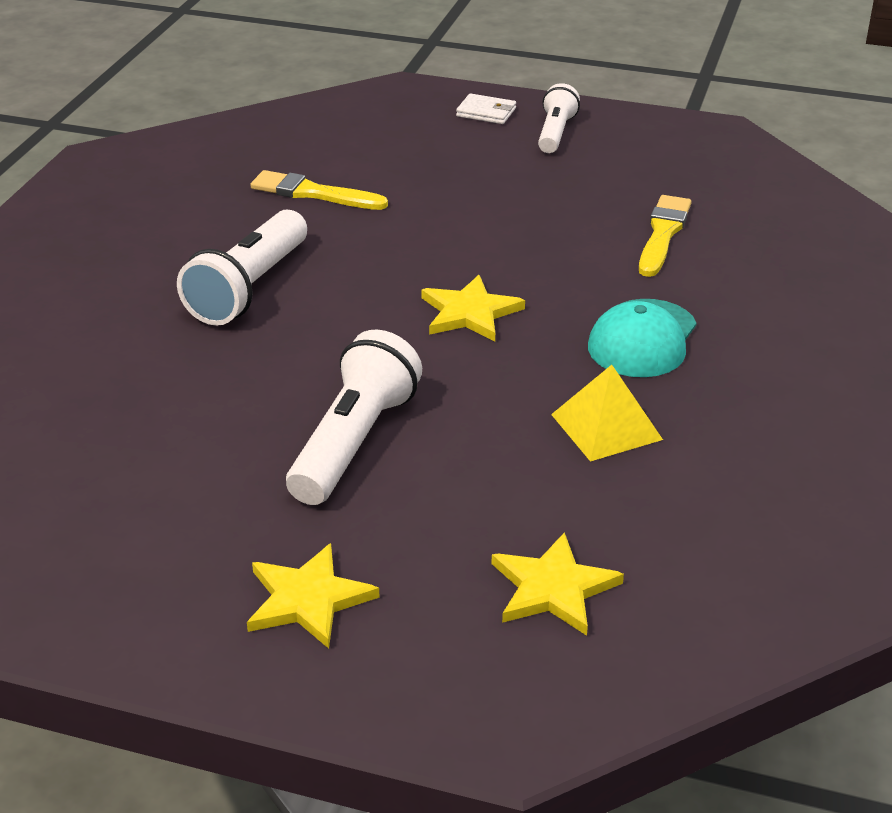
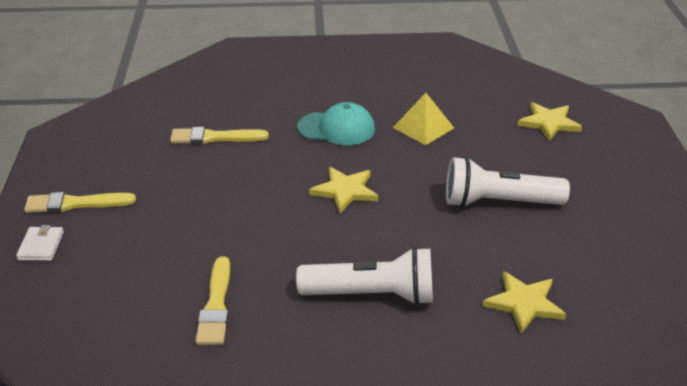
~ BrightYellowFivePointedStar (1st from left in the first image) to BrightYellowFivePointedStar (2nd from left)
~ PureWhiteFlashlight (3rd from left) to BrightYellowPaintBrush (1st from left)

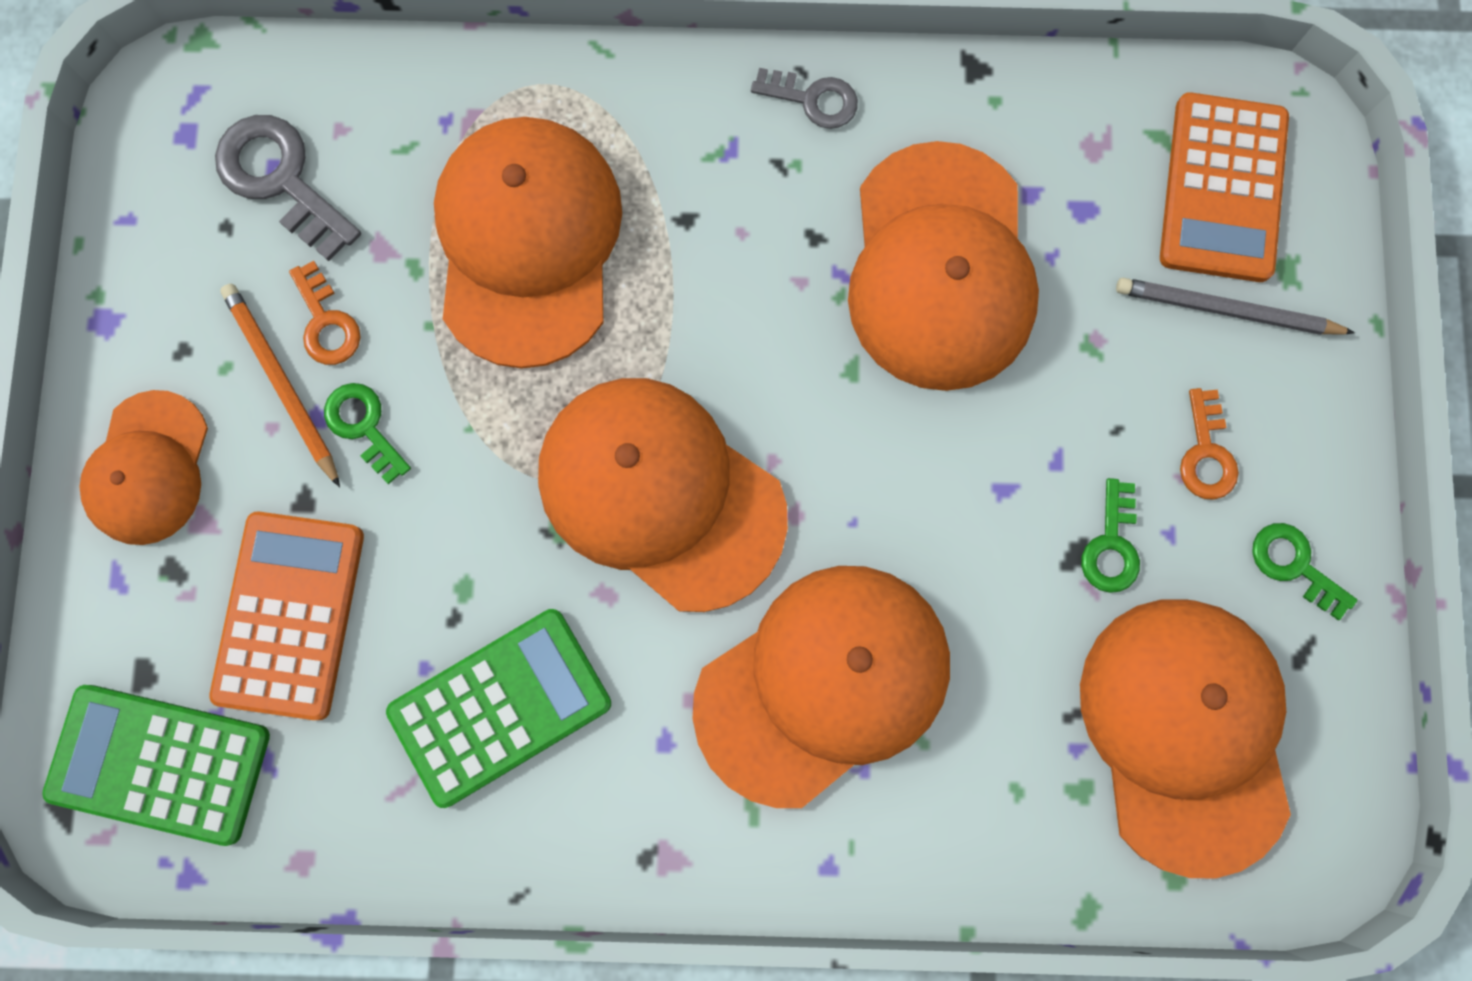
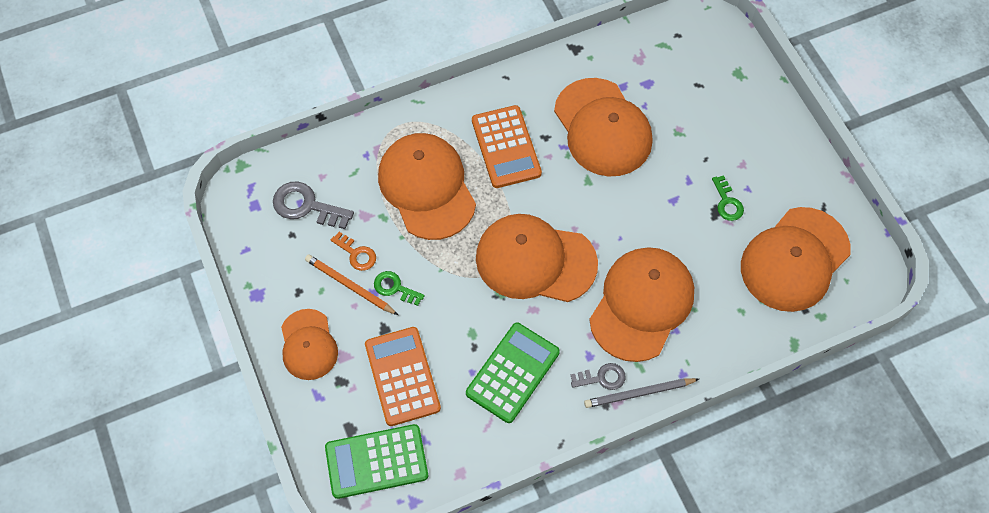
~ AshGreyLatchkey (2nd from left)
~ OrangeColouredBaseballCap (6th from left) 105 degrees counterclockwise
~ AshGreyWoodenPencil
~ OrangeColouredPocketCalculator (2nd from left)
- OrangeColouredLatchkey (2nd from left)
- EmeraldLatchkey (3rd from left)

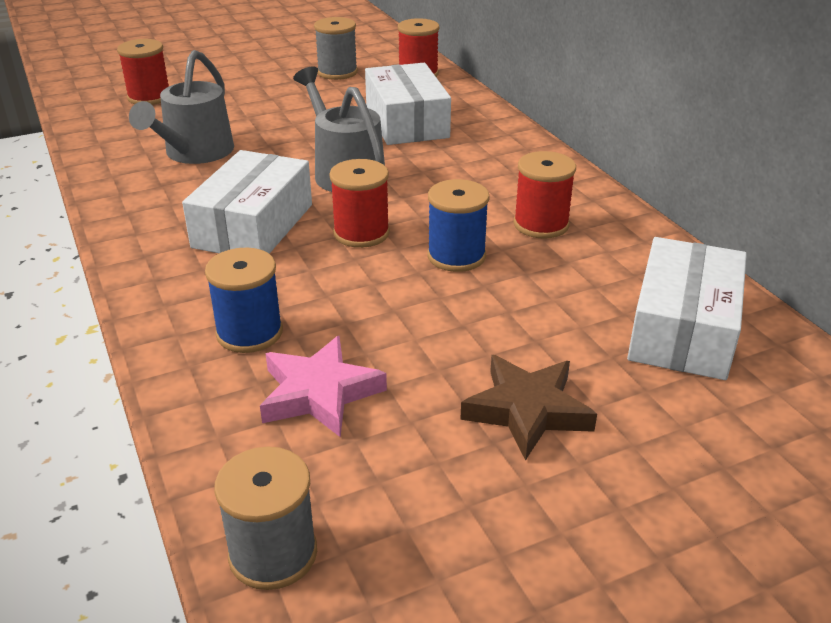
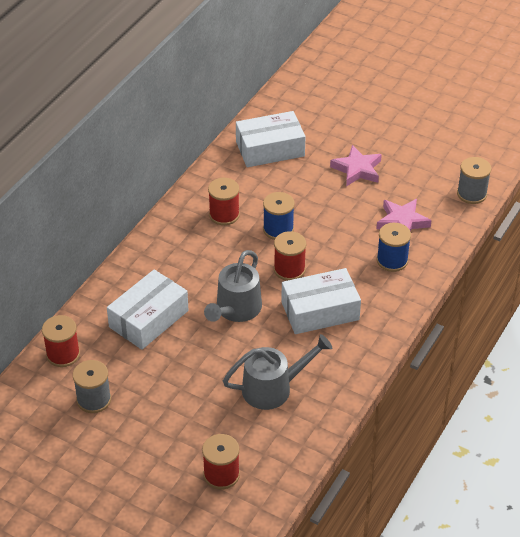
~ BrownFivePointedStar to RosyFivePointedStar (1st from left)

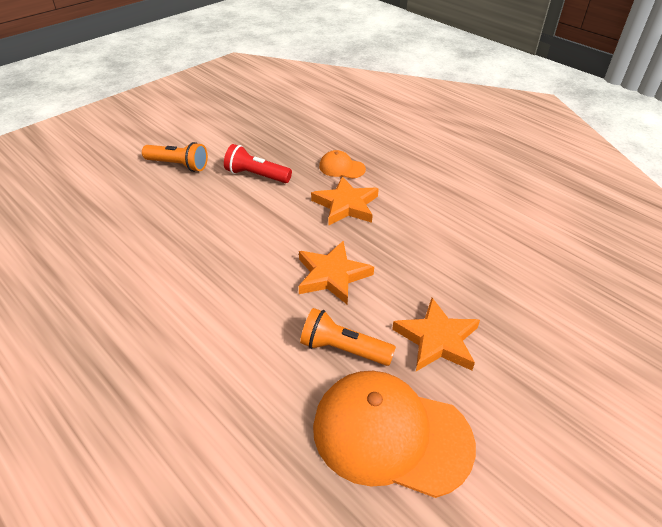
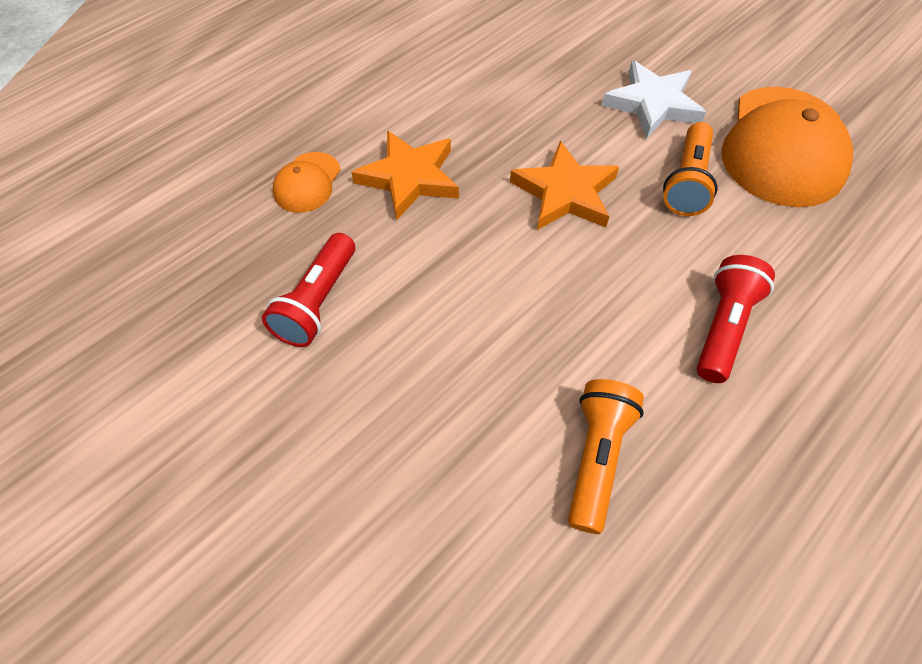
~ OrangeColouredFlashlight (1st from left)
~ OrangeColouredFivePointedStar (3rd from left) to PureWhiteFivePointedStar
+ CrimsonFlashlight (2nd from left)

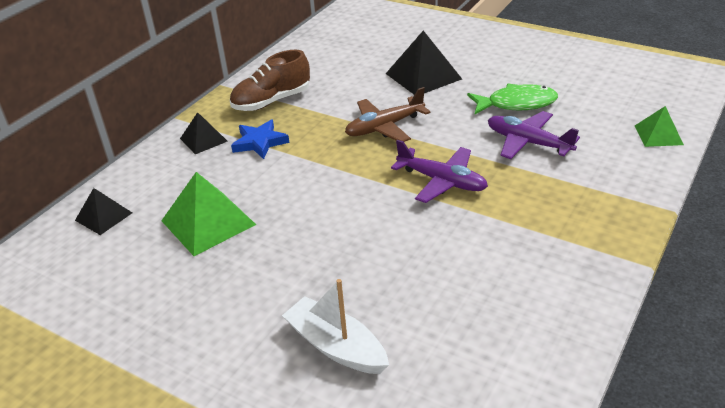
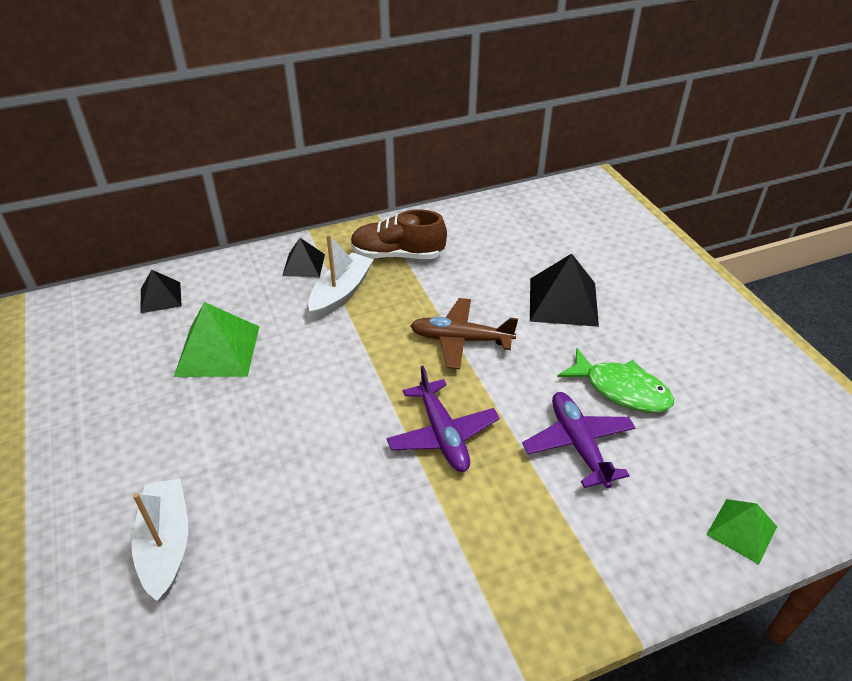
~ BlueFivePointedStar to PureWhiteSailboat (2nd from left)

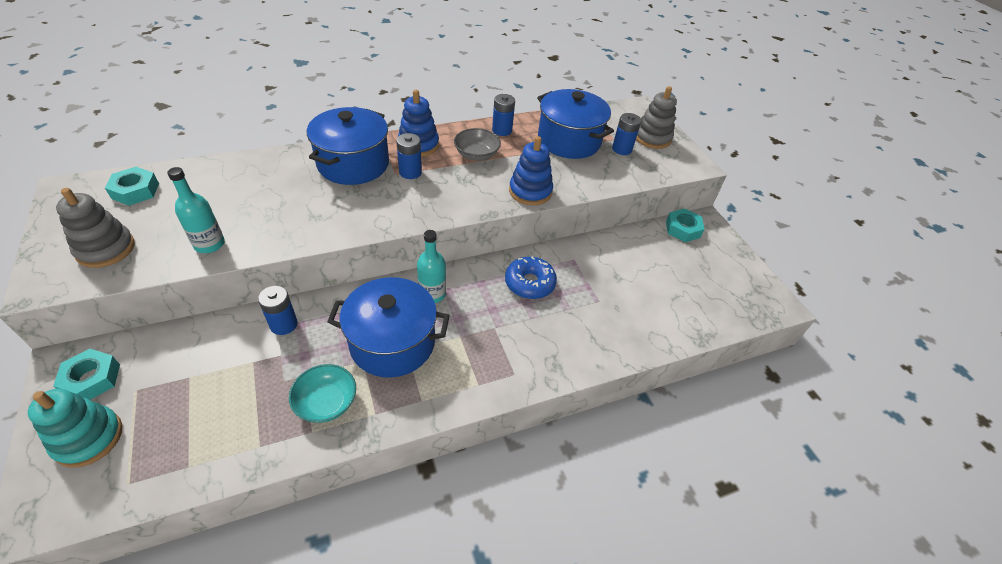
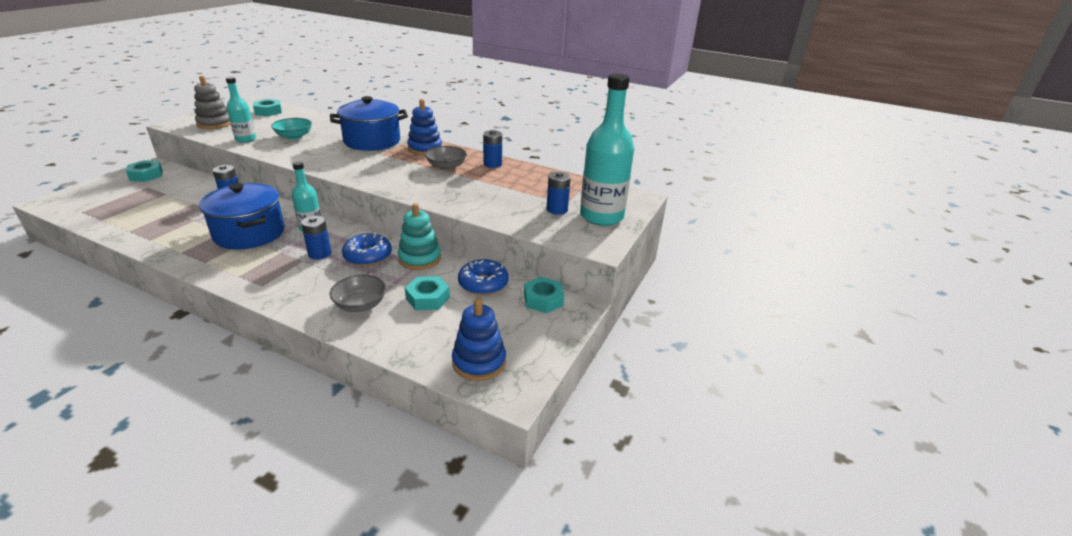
~ TurquoiseStackingRings
~ TurquoiseBowl
~ BluePowerCell (2nd from left)
~ BlueStackingRings (2nd from left)
- BlueStockpot (3rd from left)
~ AshGreyStackingRings (2nd from left) to TurquoiseBottle (3rd from left)
+ AshGreyBowl (1st from left)
+ TurquoiseHexNut (3rd from left)
+ BlueGlazedDonut (2nd from left)

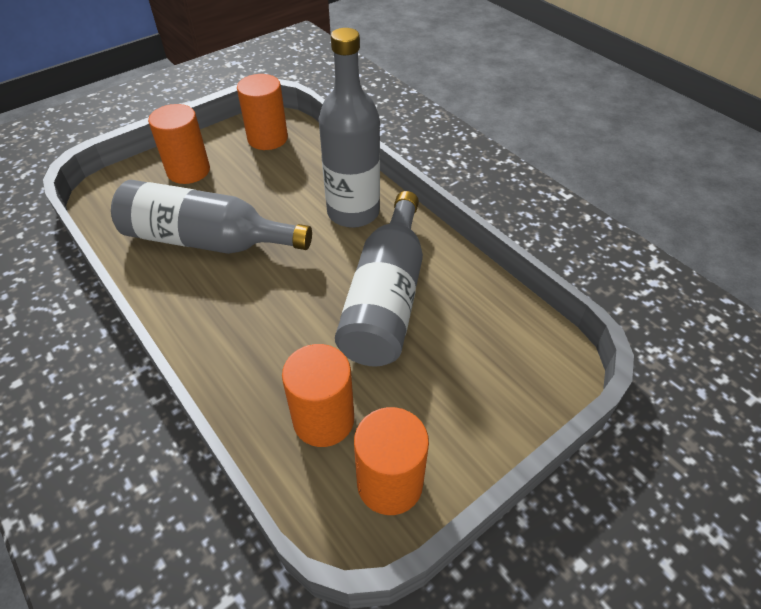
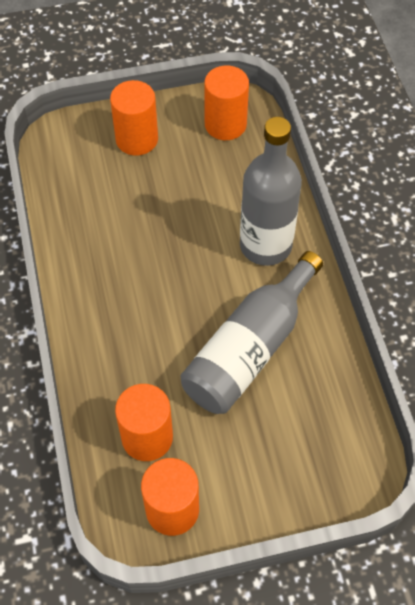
- AshGreyBottle (1st from left)

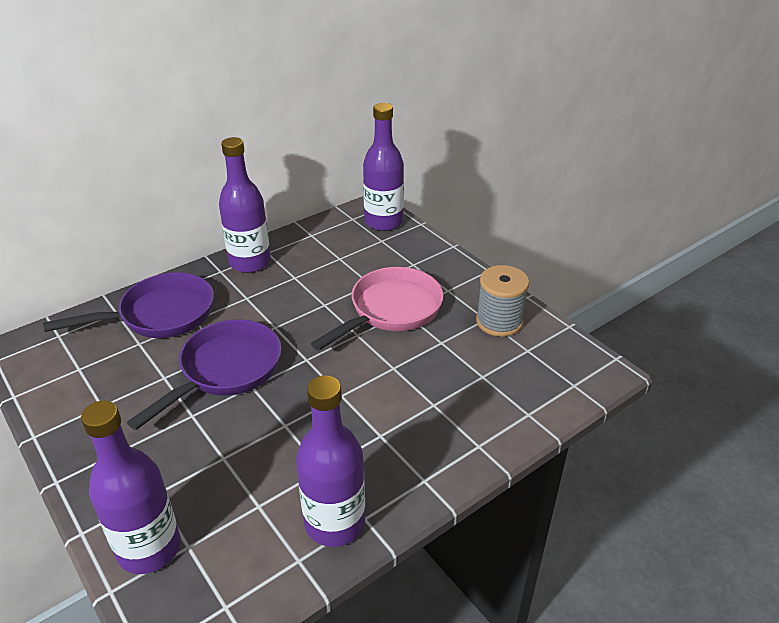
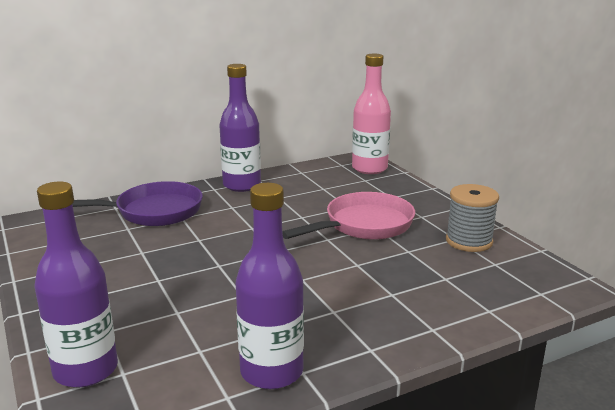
- VioletSkillet (2nd from left)
~ VioletBottle (4th from left) to RosyBottle

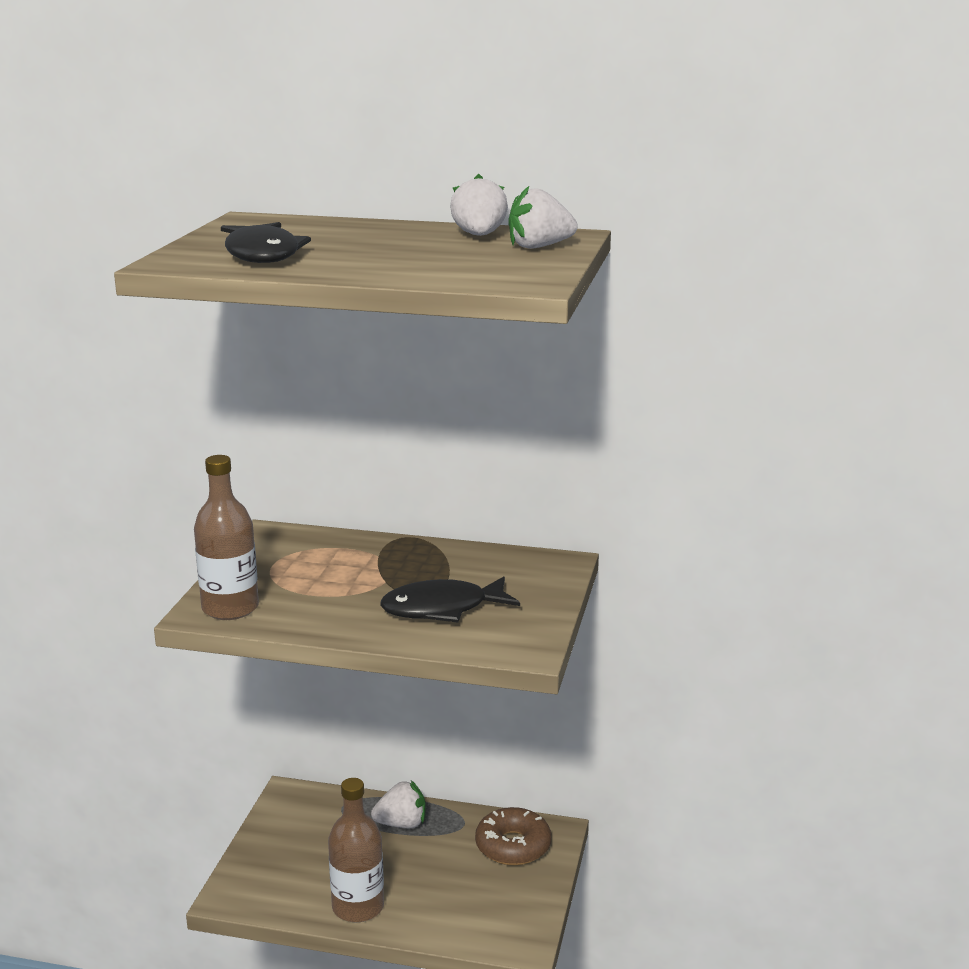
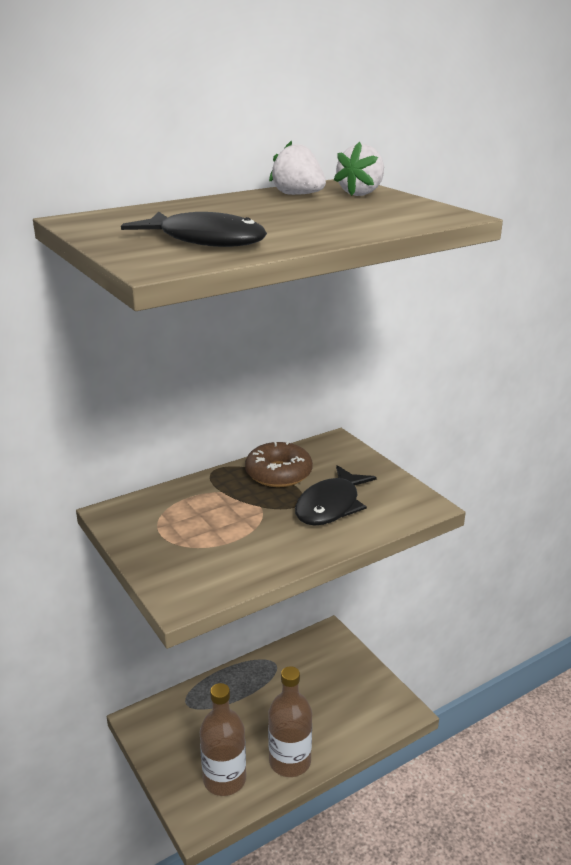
~ BrownBottle (1st from left)
- PureWhiteStrawberry (1st from left)
~ BrownGlazedDonut

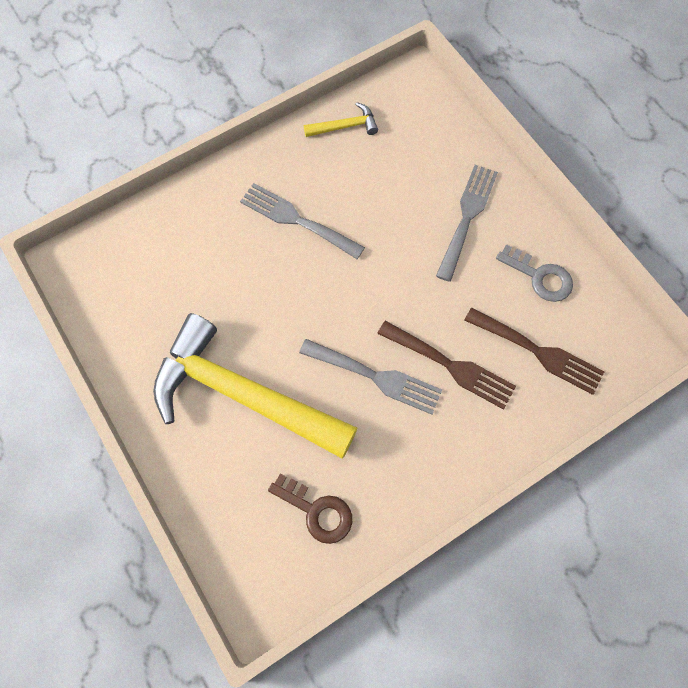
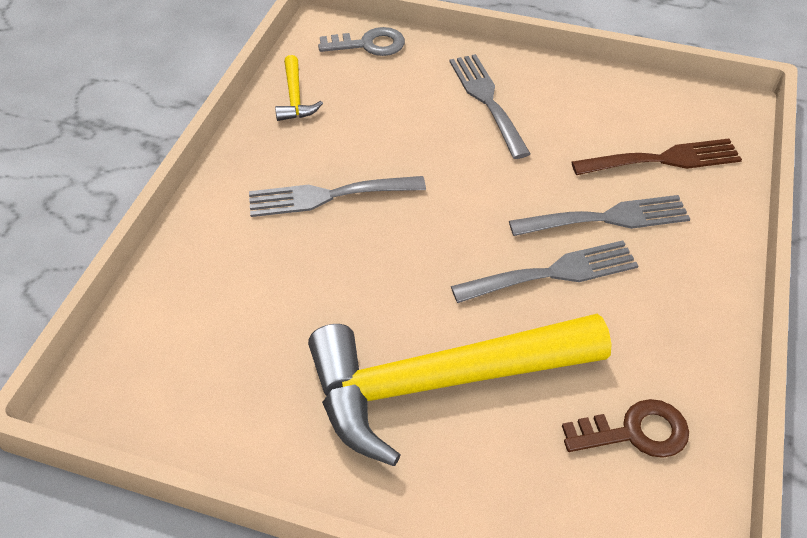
~ BrightYellowHammer (2nd from left in the first image) 135 degrees clockwise
~ BrownTableFork (1st from left) to AshGreyTableFork (4th from left)
~ AshGreyLatchkey

